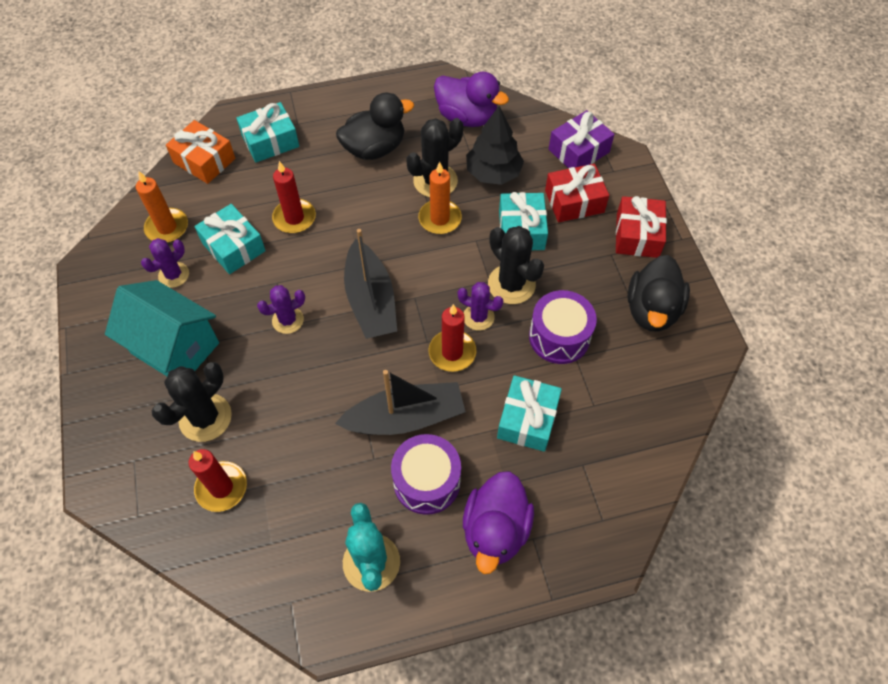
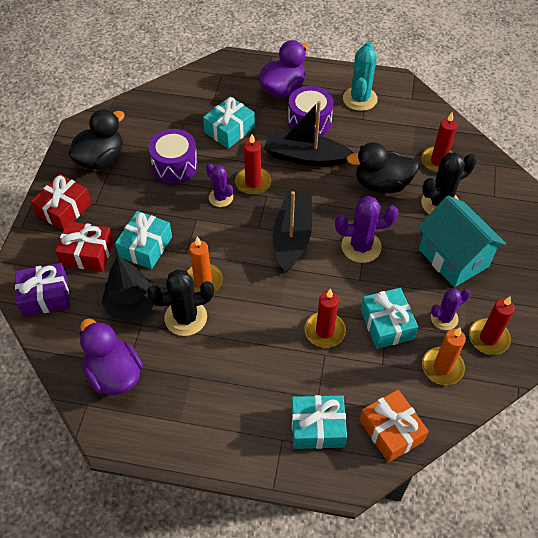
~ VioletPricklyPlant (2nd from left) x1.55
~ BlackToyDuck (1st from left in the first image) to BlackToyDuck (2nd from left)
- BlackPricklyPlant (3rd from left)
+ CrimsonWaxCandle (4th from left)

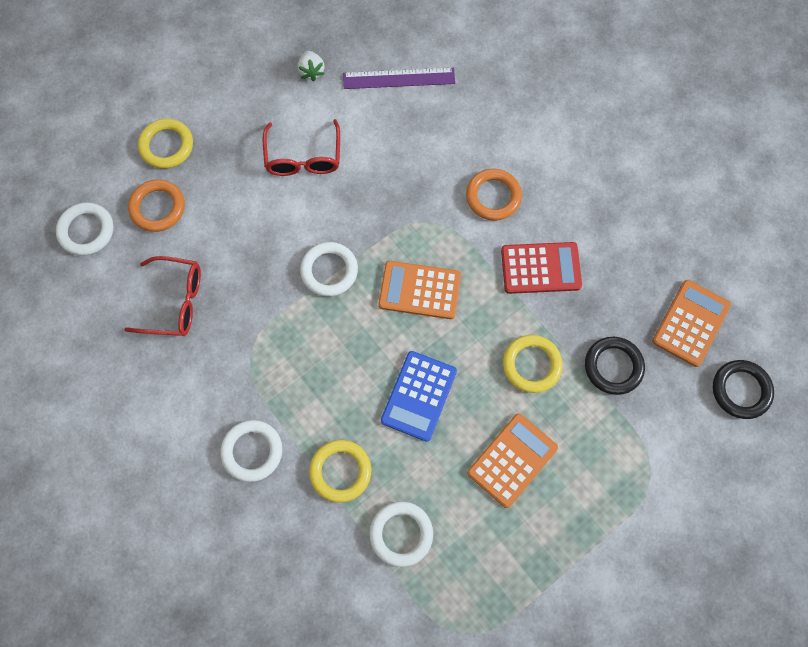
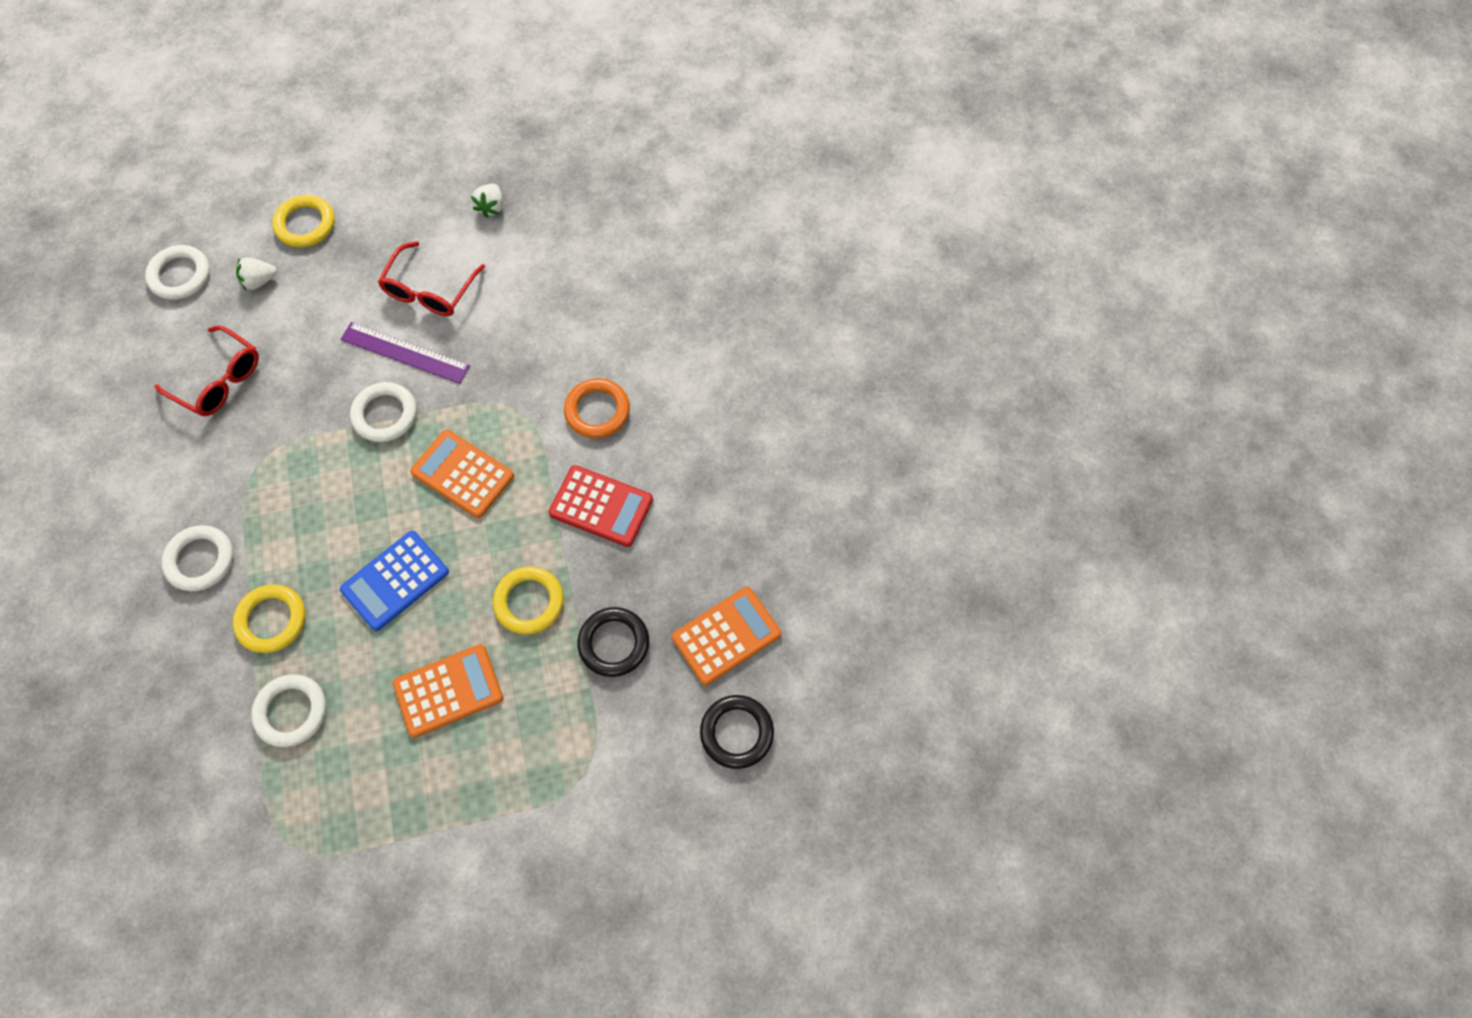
~ OrangeColouredTorus (1st from left) to PureWhiteStrawberry (1st from left)
~ VioletMeasuringStick

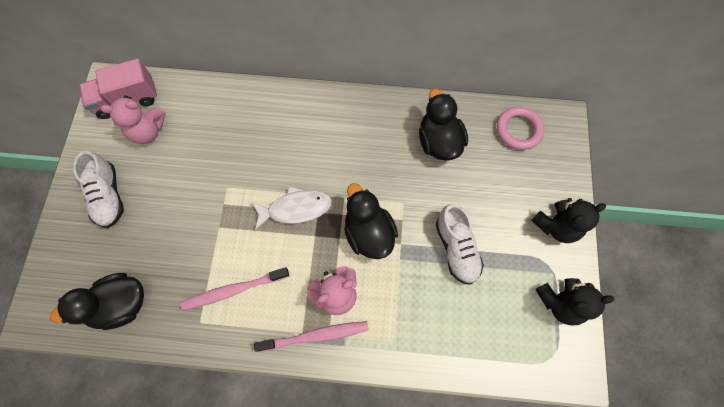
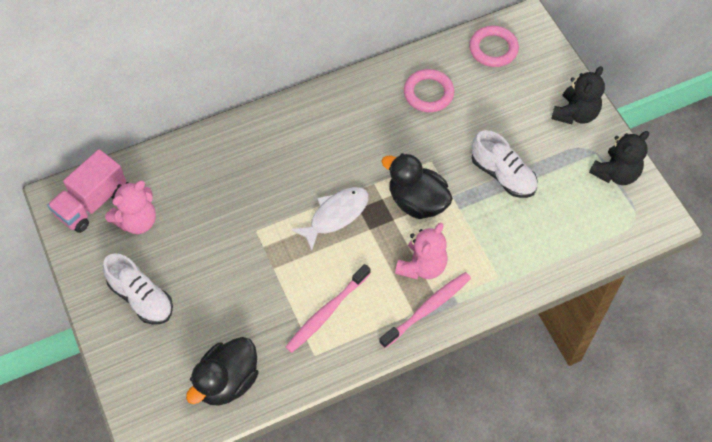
~ BlackToyDuck (3rd from left) to RosyTorus (1st from left)

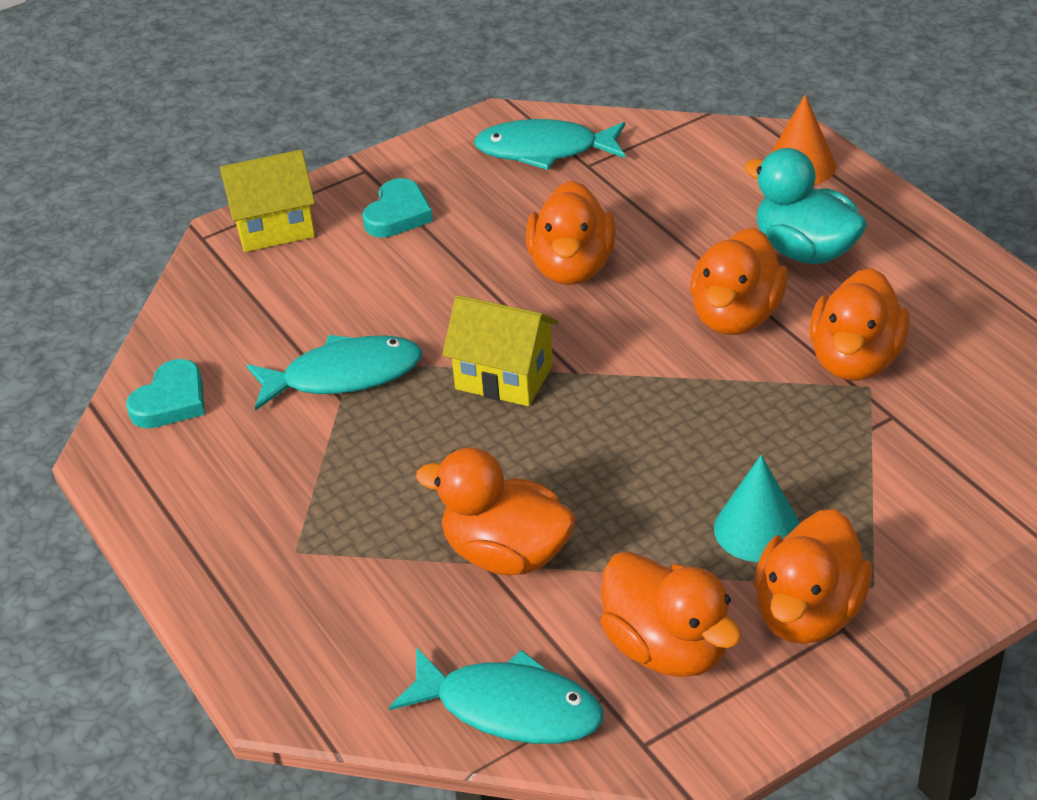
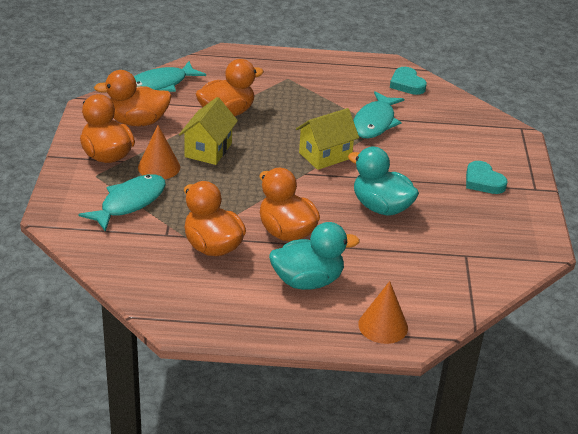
~ BrightYellowToyHouse (1st from left)
~ TurquoiseFishFigure (3rd from left in the first image) to TurquoiseFishFigure (1st from left)
~ OrangeColouredToyDuck (2nd from left) to TurquoiseToyDuck (2nd from left)
~ TurquoiseSolidCone to OrangeColouredSolidCone (1st from left)

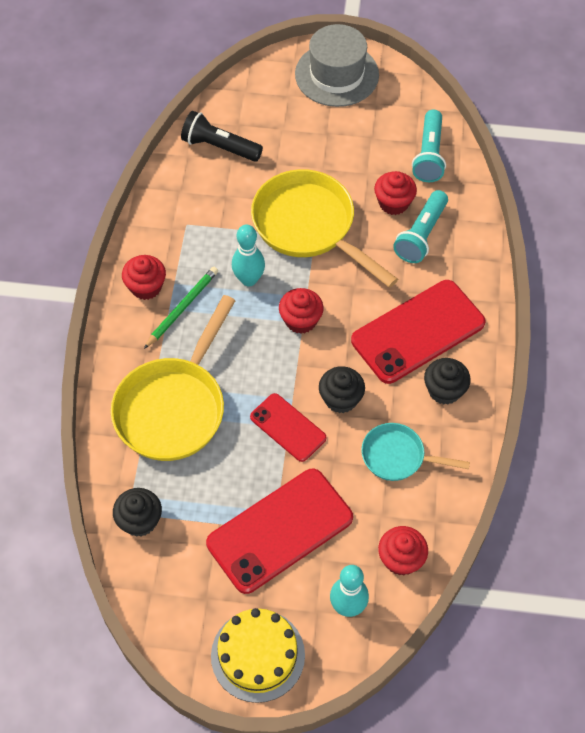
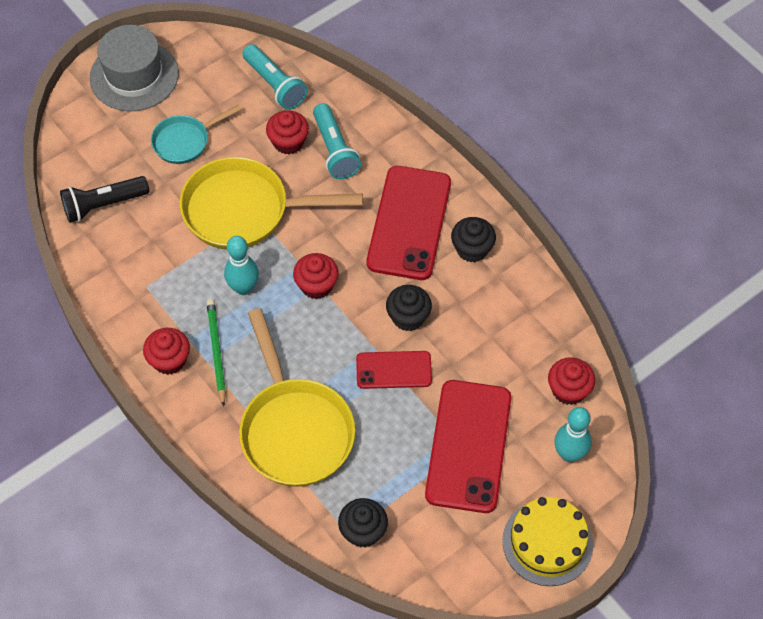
~ TurquoiseSkillet

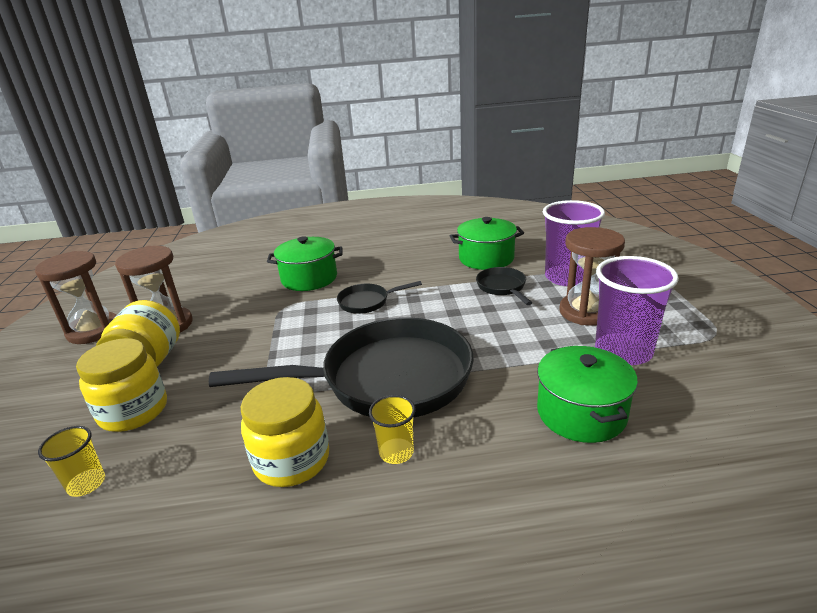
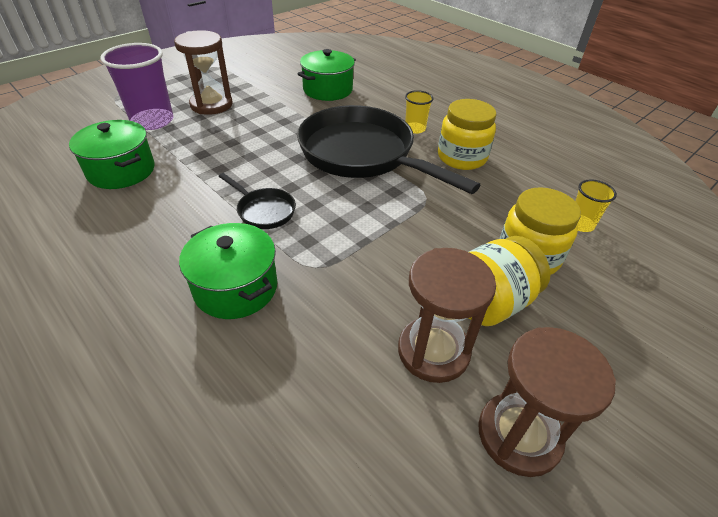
- BlackSkillet (3rd from left)
- VioletTumbler (2nd from left)

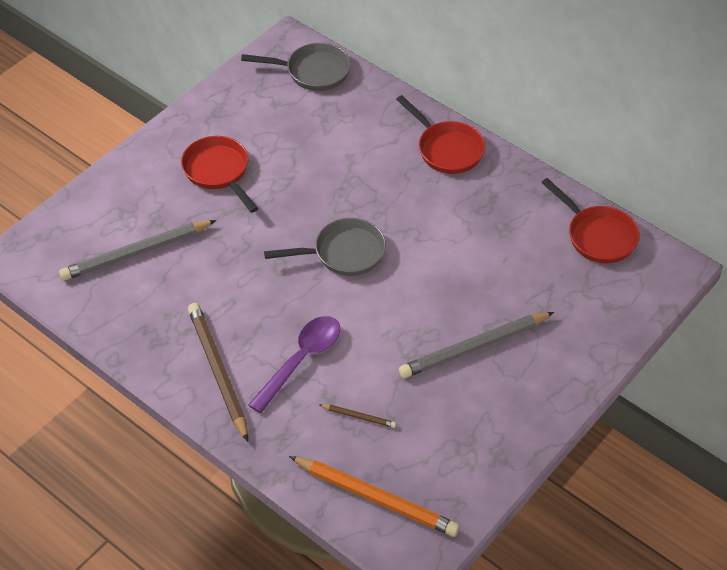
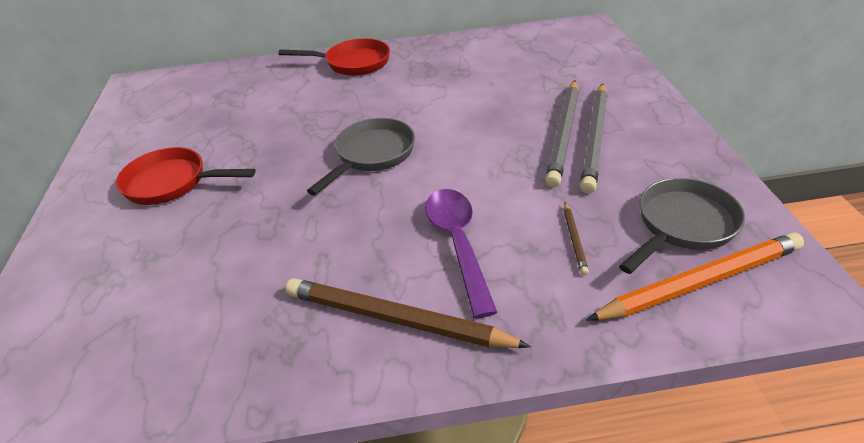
~ AshGreyWoodenPencil (1st from left in the first image) to AshGreyWoodenPencil (2nd from left)
~ AshGreySkillet (1st from left in the first image) to AshGreySkillet (2nd from left)
~ BrownWoodenPencil (2nd from left) 120 degrees clockwise
- CrimsonSkillet (3rd from left)

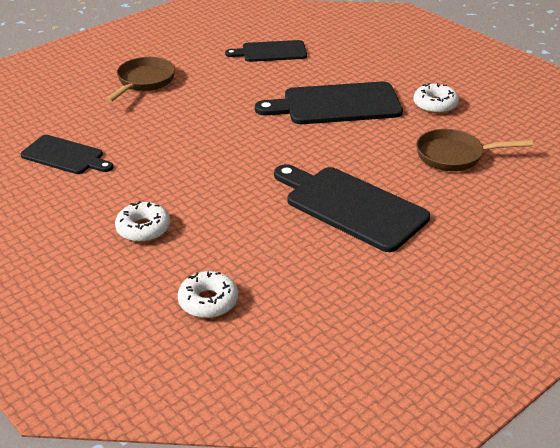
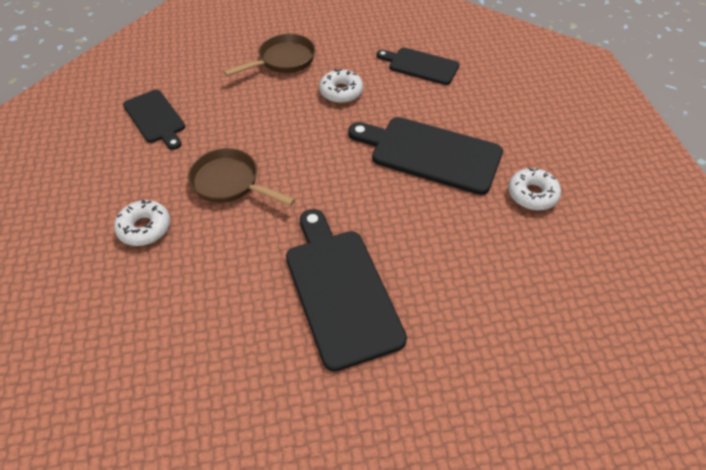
~ PureWhiteGlazedDonut (2nd from left)
~ BrownSkillet (2nd from left in the first image) to BrownSkillet (1st from left)

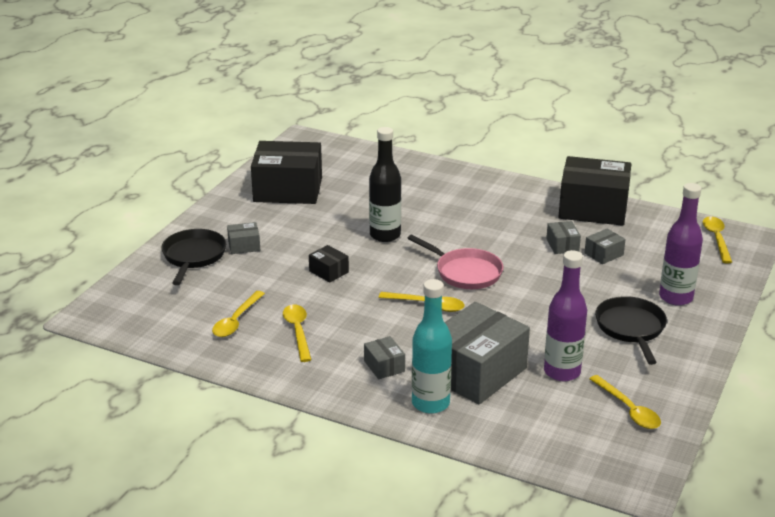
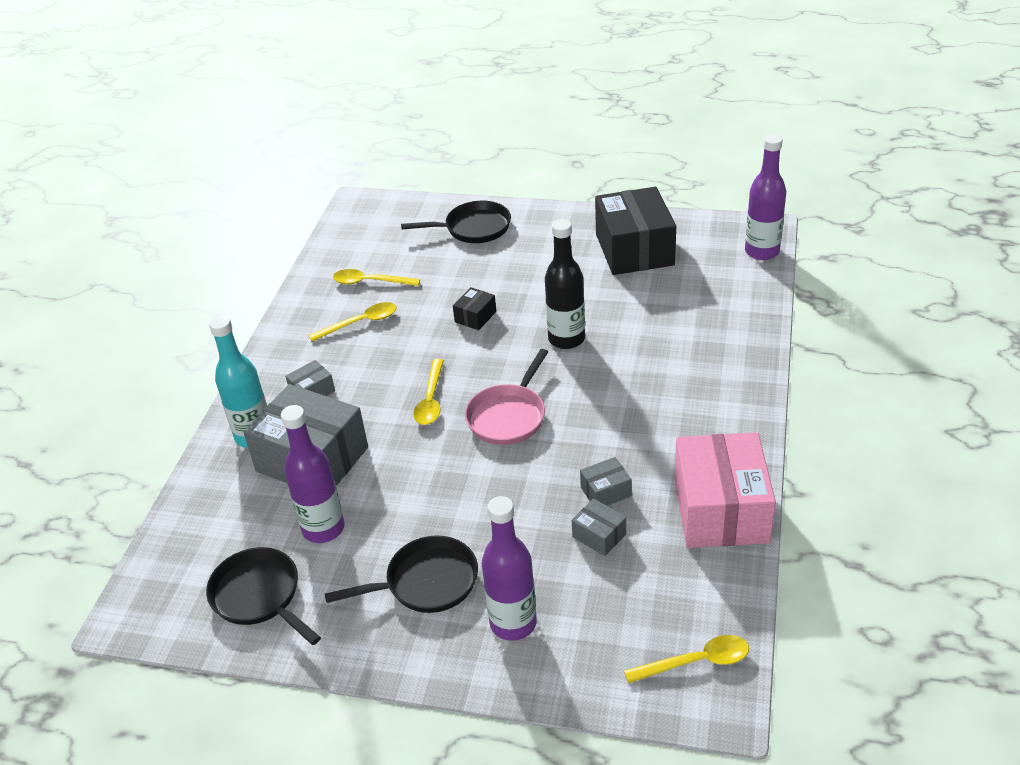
- AshGreyPackage (1st from left)
~ BlackPackage (3rd from left) to RosyPackage
~ BrightYellowSpoon (4th from left) to BlackSkillet (1st from left)
+ VioletBottle (3rd from left)

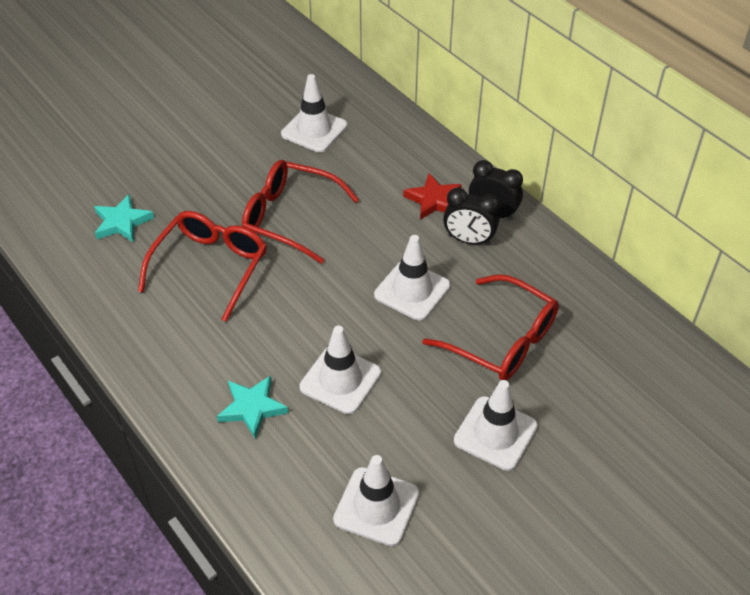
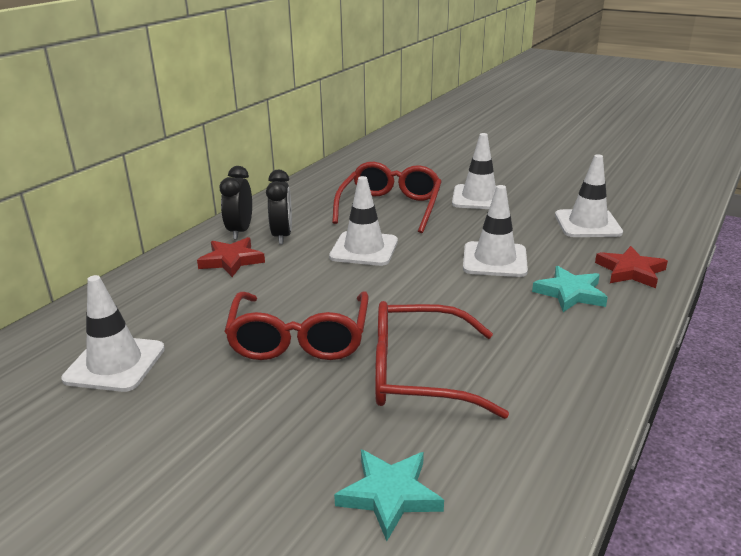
+ CrimsonFivePointedStar (2nd from left)

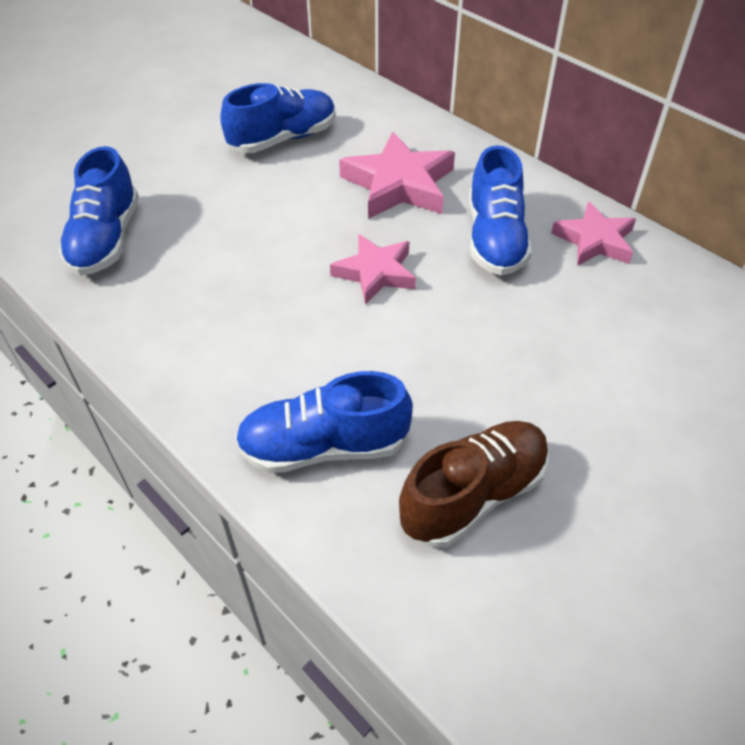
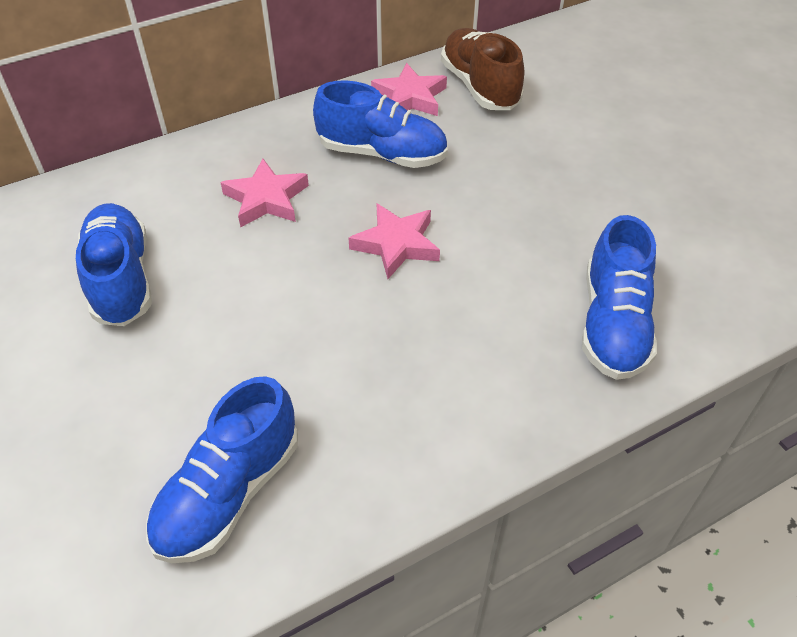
~ BlueShoe (1st from left in the first image) 105 degrees clockwise
~ RosyFivePointedStar (2nd from left in the first image) x0.66
~ BrownShoe

